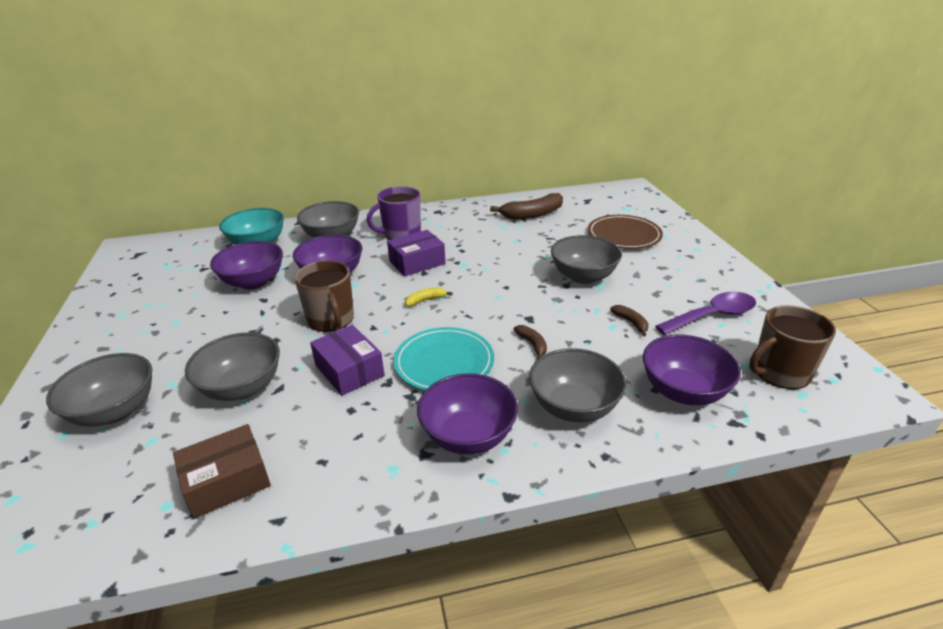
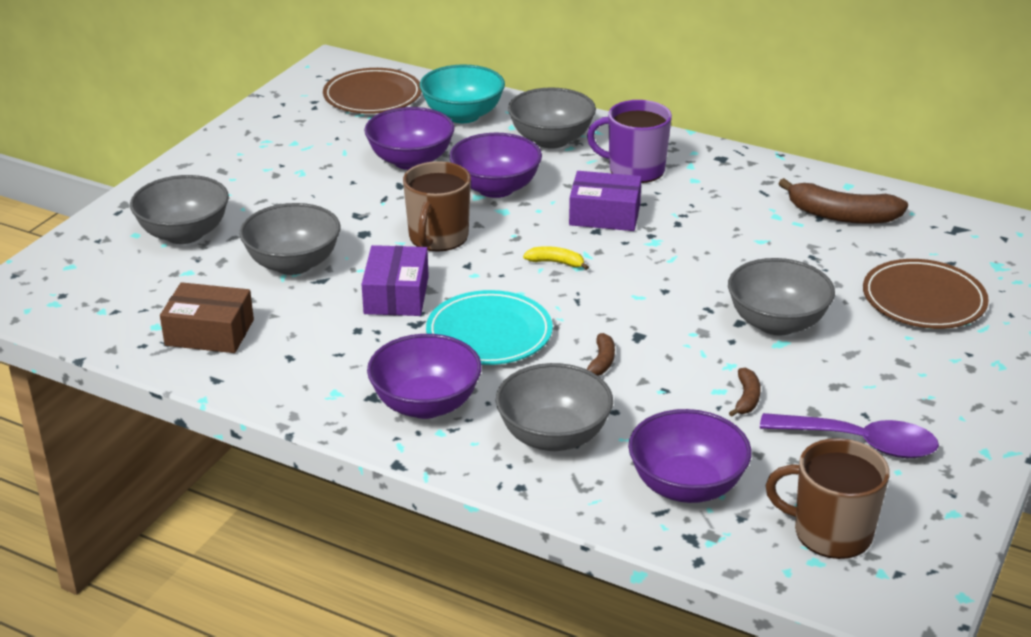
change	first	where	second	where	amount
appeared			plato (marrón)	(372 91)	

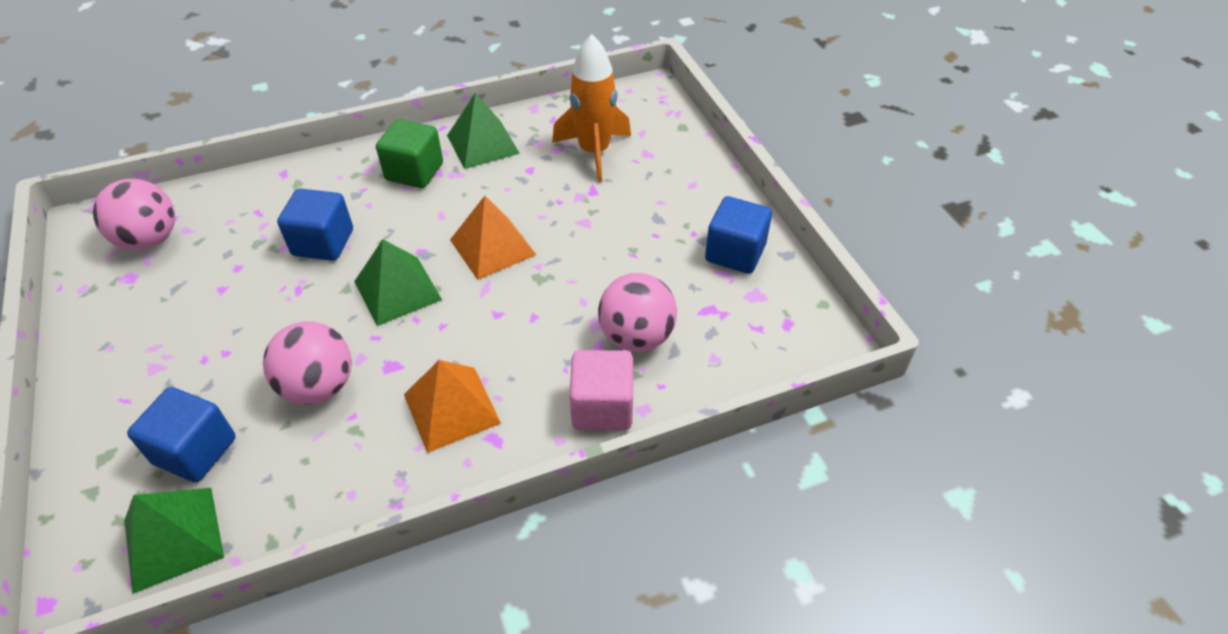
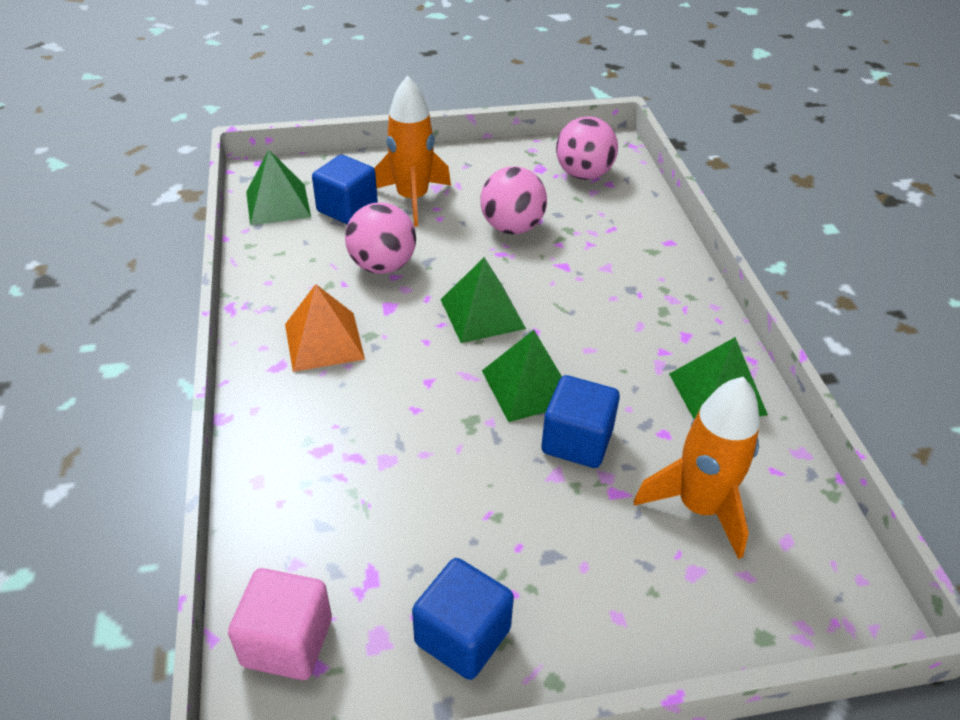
change	first	where	second	where	amount
relocated	cubo (azul)	(315 225)		(580 421)	
missing	cubo (verde)	(409 153)			
colour	pirámide (naranja)	(493 238)	pirámide (verde)	(522 376)	
relocated	cubo (rosa)	(601 390)		(280 624)	
relocated	pelota (rosa)	(637 312)		(513 200)	
appeared			cohete (naranja)	(412 151)	

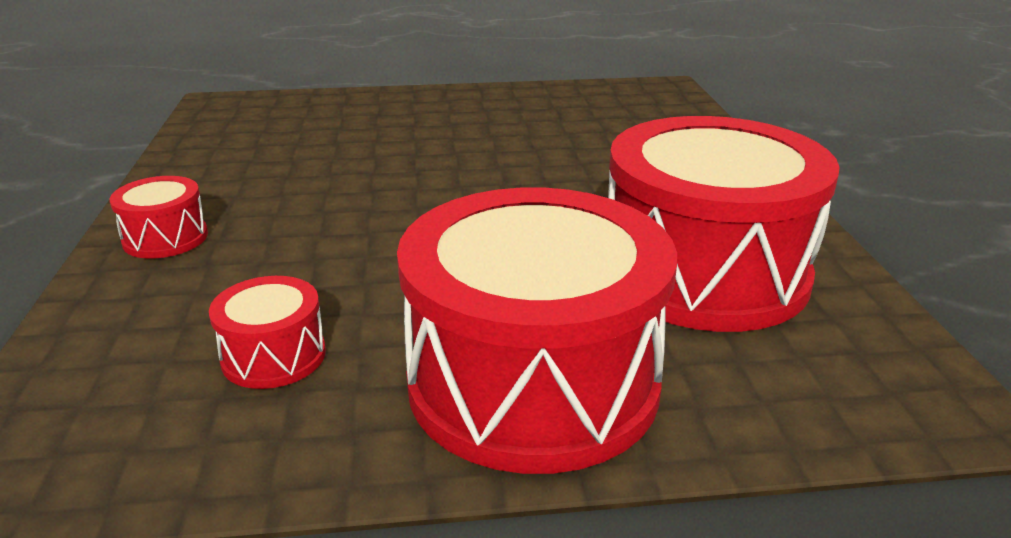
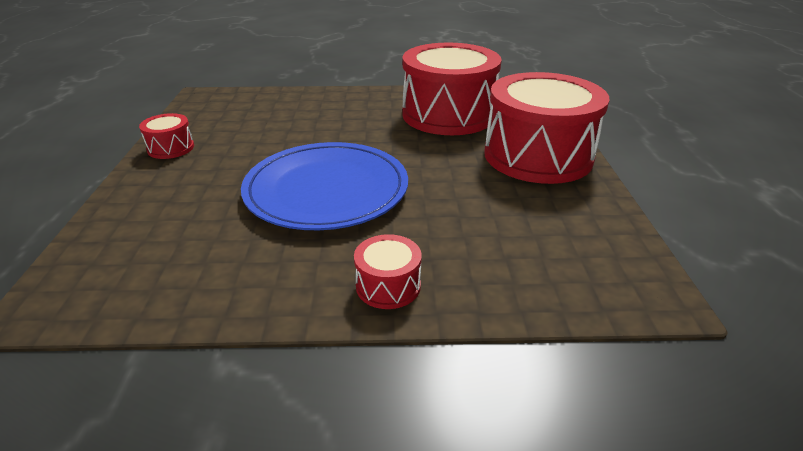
change	first	where	second	where	amount
relocated	tambor (rojo)	(267 332)		(166 136)	
appeared			plato (azul)	(324 186)	

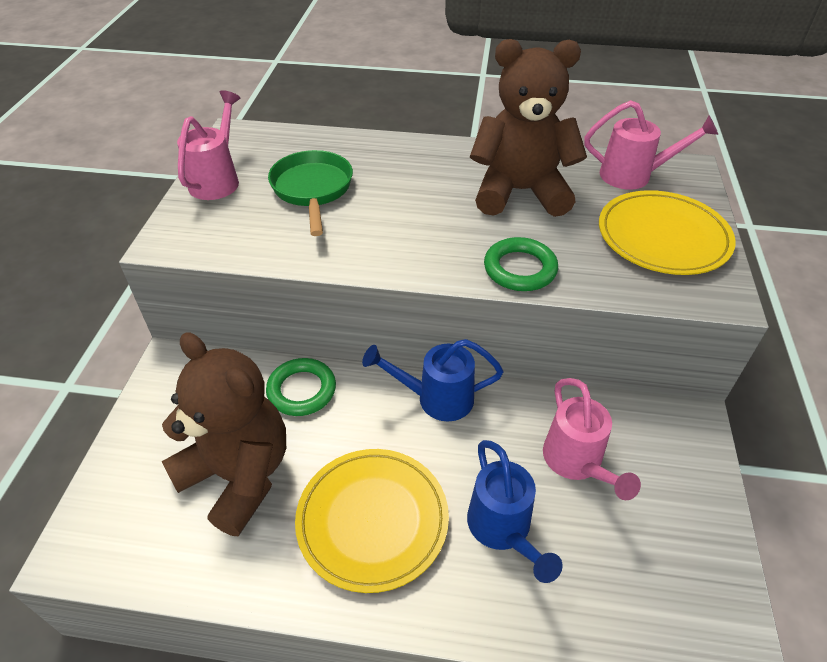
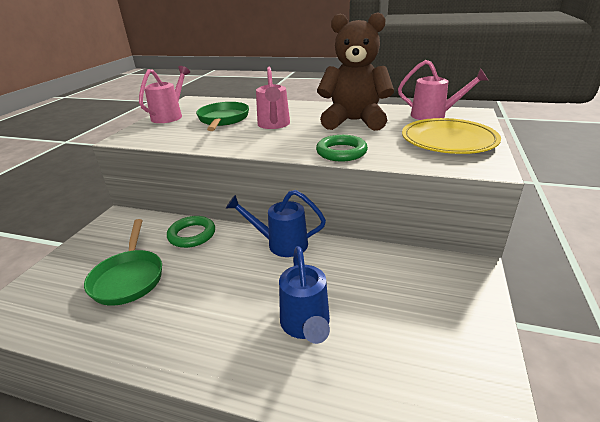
change	first	where	second	where	amount
exchanged	osito (marrón)	(224 434)	sartén (verde)	(123 262)	
missing	plato (amarillo)	(372 521)			
relocated	regadera (rosa)	(592 439)		(273 98)	

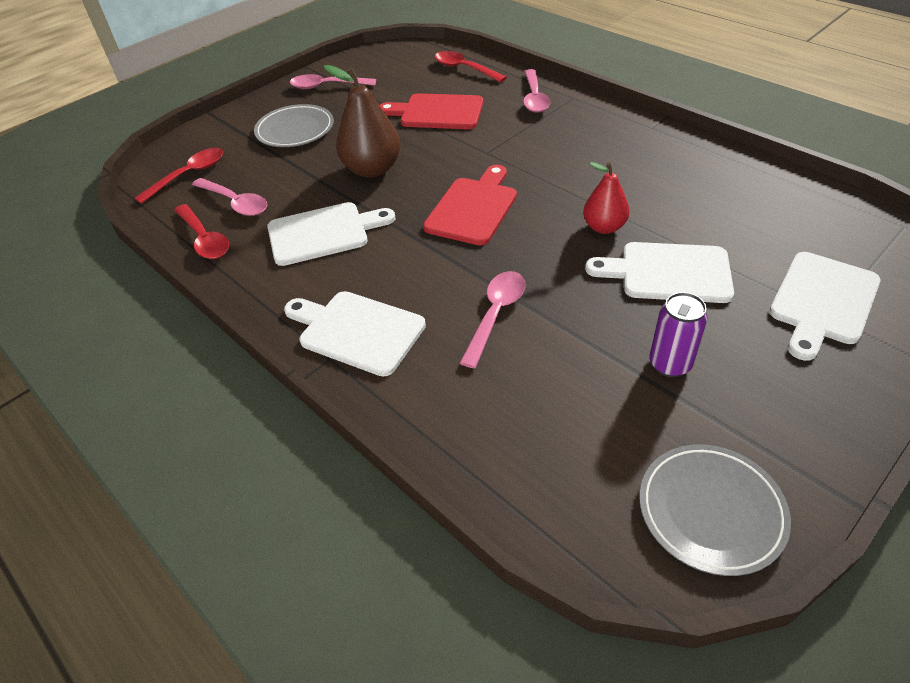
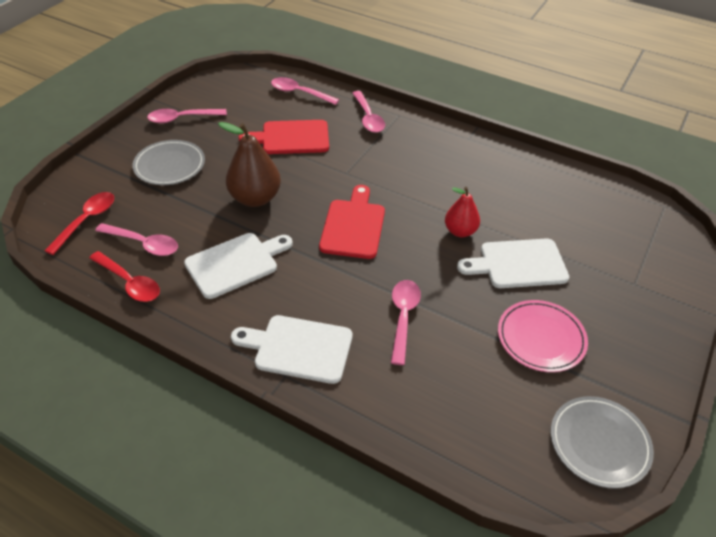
change	first	where	second	where	amount
colour	cuchara (rojo)	(471 67)	cuchara (rosa)	(305 91)	
exchanged	lata (morado)	(678 334)	plato (rosa)	(543 336)	
missing	tabla de cortar (blanco)	(825 306)			

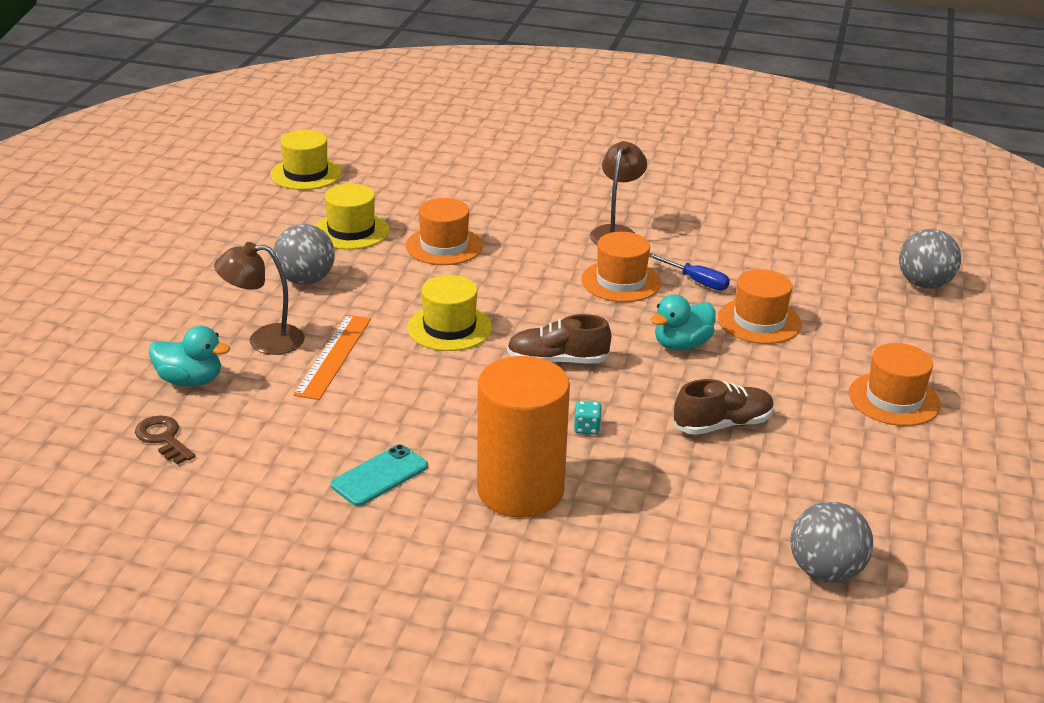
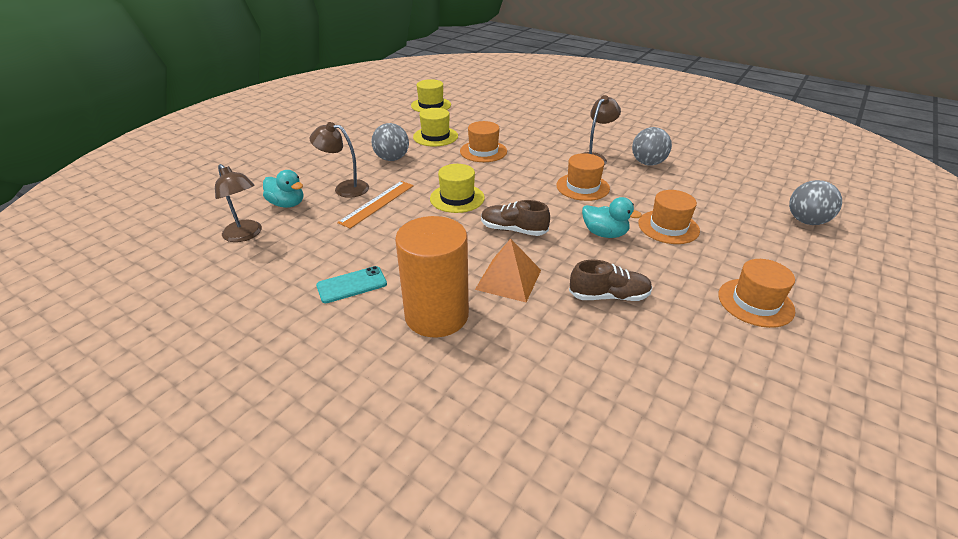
change	first	where	second	where	amount
exchanged	llave (marrón)	(165 440)	lámpara (marrón)	(238 203)	
exchanged	dado (turquesa)	(588 418)	pirámide (naranja)	(508 270)	
missing	destornillador (azul)	(689 271)			
spun	pato (turquesa)	(683 322)		(612 217)	135 degrees counterclockwise
relocated	pelota (gris)	(831 542)		(652 146)	

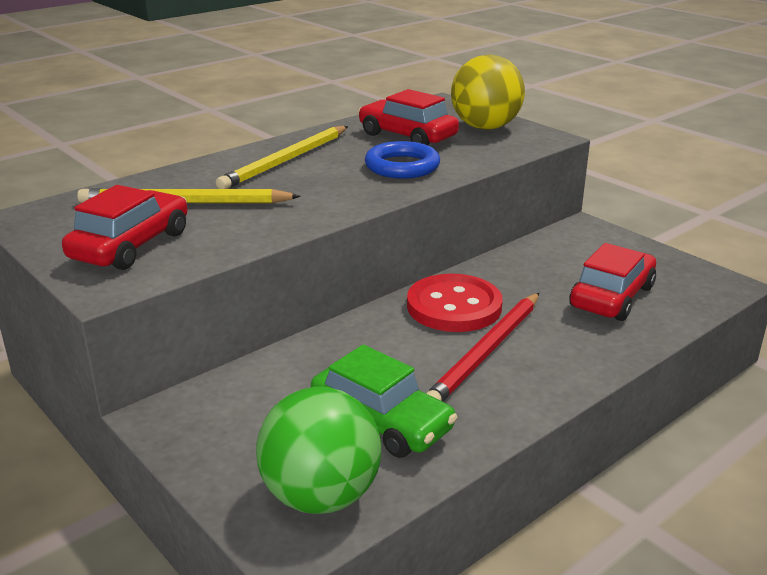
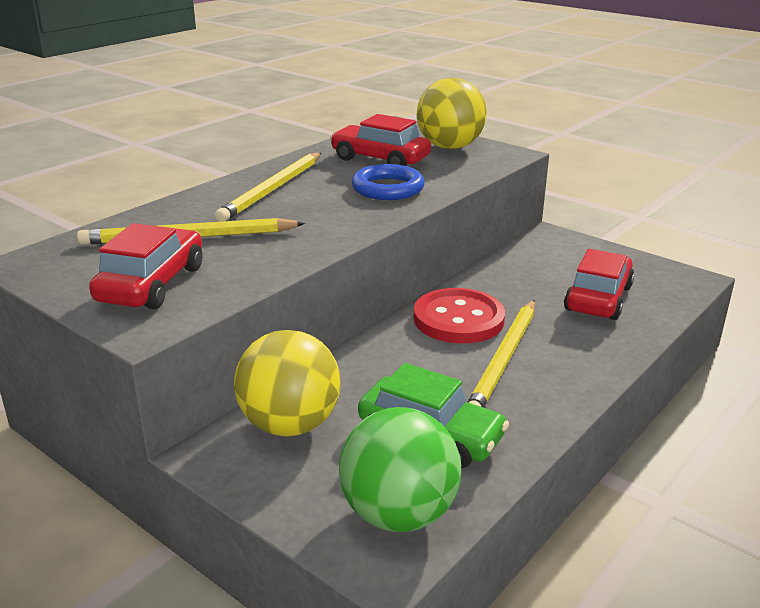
change	first	where	second	where	amount
colour	lápiz (rojo)	(482 347)	lápiz (amarillo)	(501 354)	
appeared			pelota (amarillo)	(287 383)	

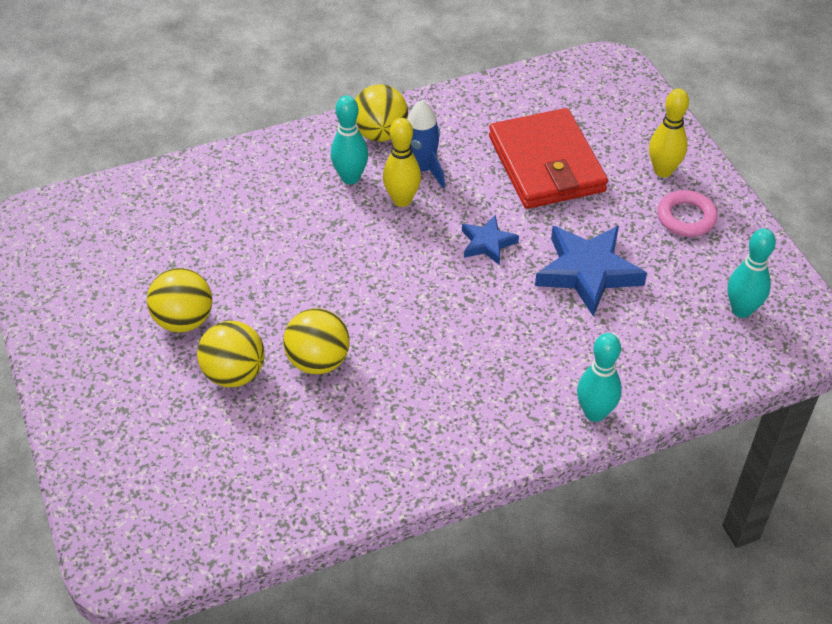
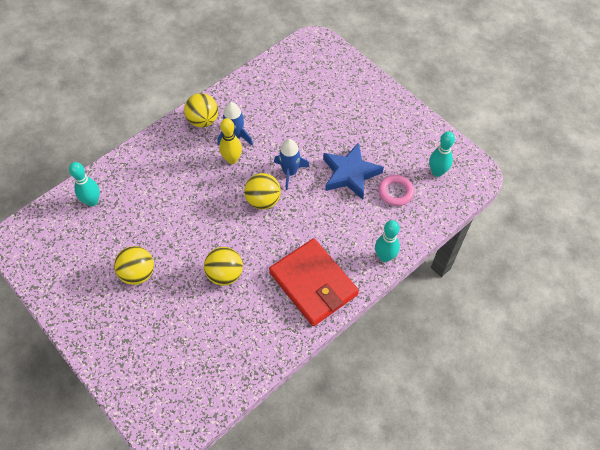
change	first	where	second	where	amount
relocated	pelota (amarillo)	(231 354)		(262 191)	
relocated	bolo (turquesa)	(349 139)		(84 184)	
exchanged	estrella (azul)	(490 240)	cohete (azul)	(292 164)	
relocated	cartera (rojo)	(548 158)		(314 282)	
missing	bolo (amarillo)	(669 132)			
relocated	anillo (rosa)	(687 213)		(396 190)	

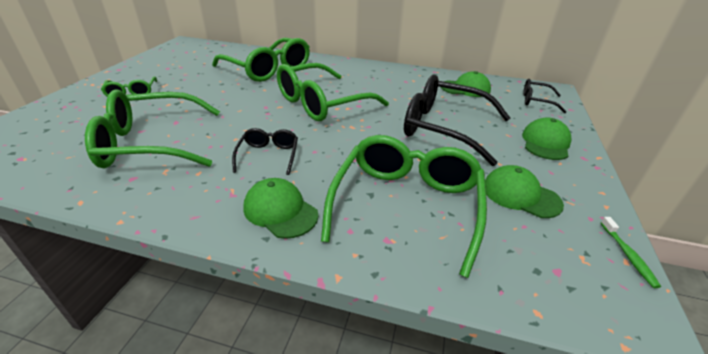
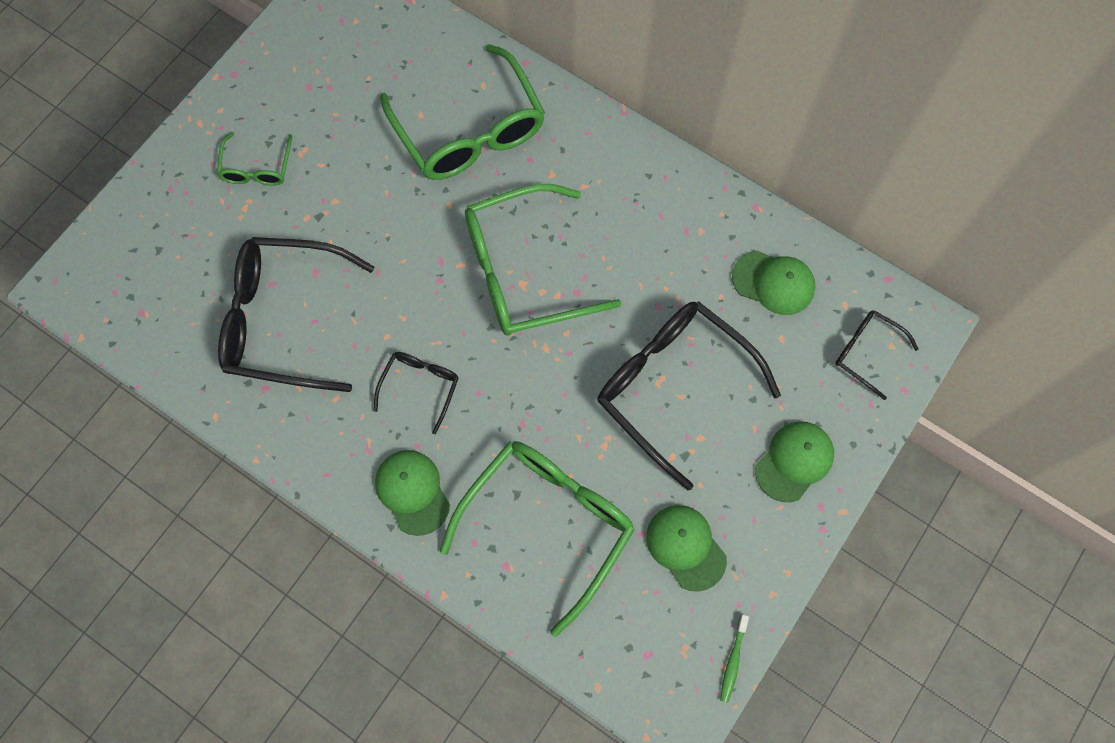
change	first	where	second	where	amount
colour	gafas (verde)	(152 129)	gafas (negro)	(296 314)	

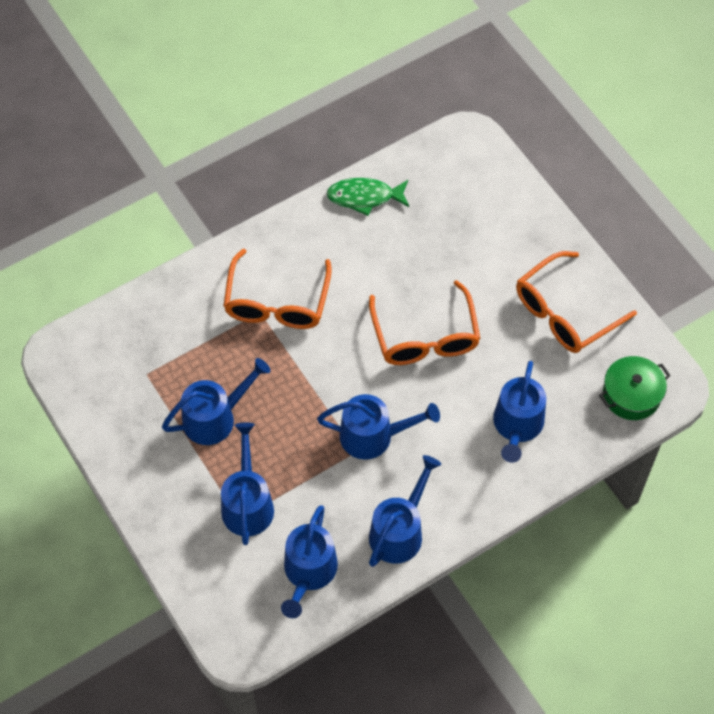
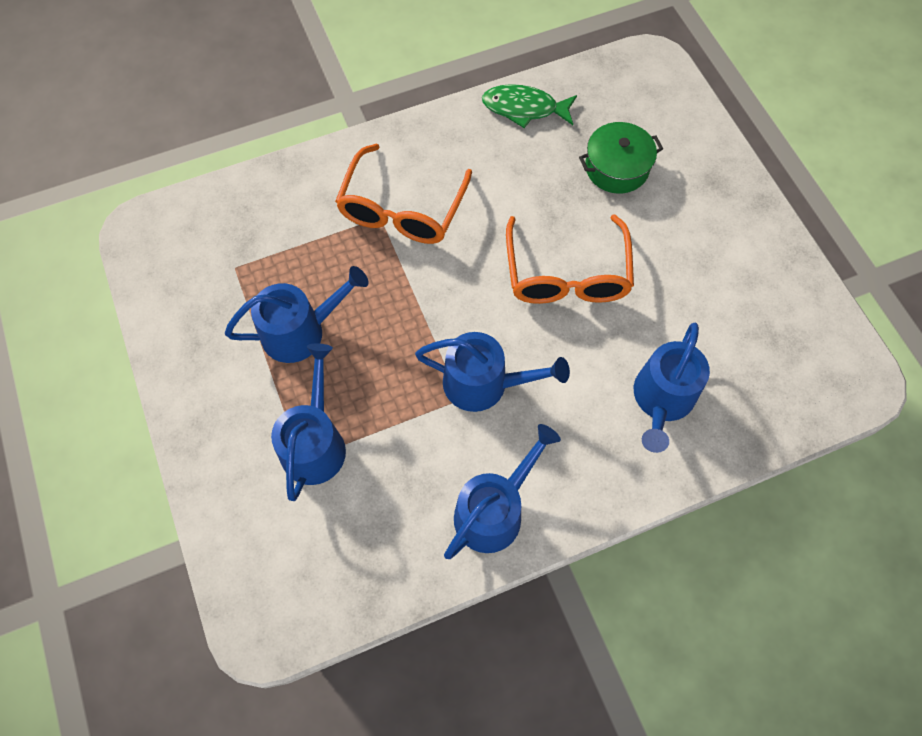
change	first	where	second	where	amount
missing	regadera (azul)	(309 561)			
missing	gafas (naranja)	(576 302)			
relocated	olla (verde)	(635 388)		(621 158)	

